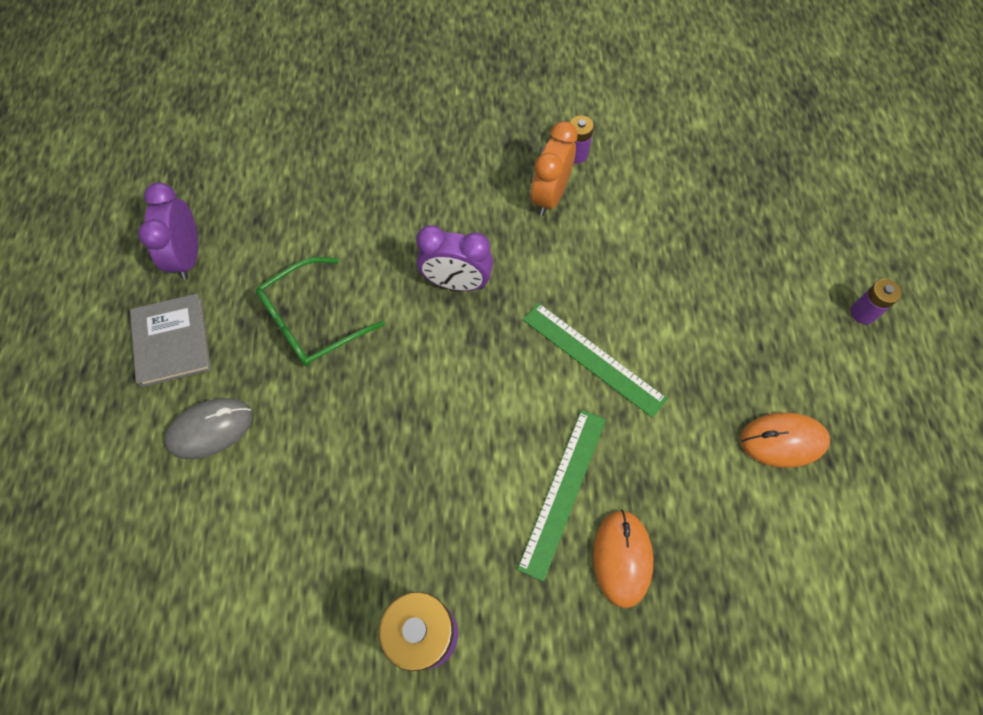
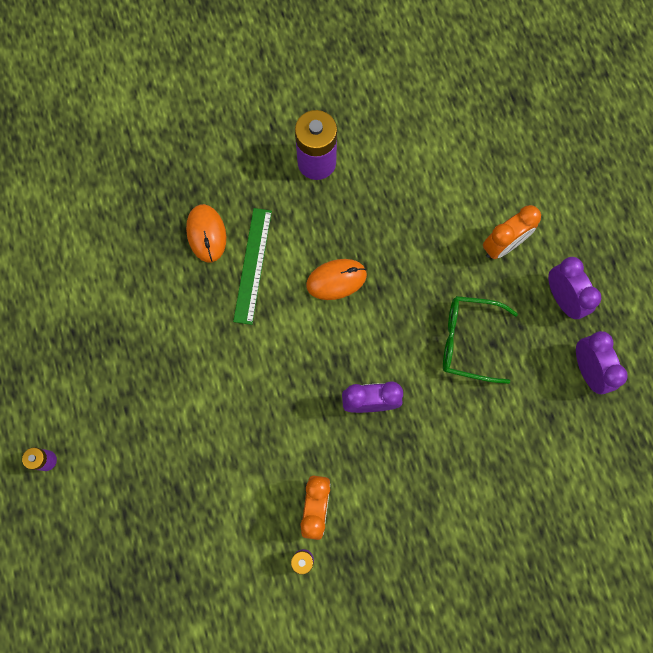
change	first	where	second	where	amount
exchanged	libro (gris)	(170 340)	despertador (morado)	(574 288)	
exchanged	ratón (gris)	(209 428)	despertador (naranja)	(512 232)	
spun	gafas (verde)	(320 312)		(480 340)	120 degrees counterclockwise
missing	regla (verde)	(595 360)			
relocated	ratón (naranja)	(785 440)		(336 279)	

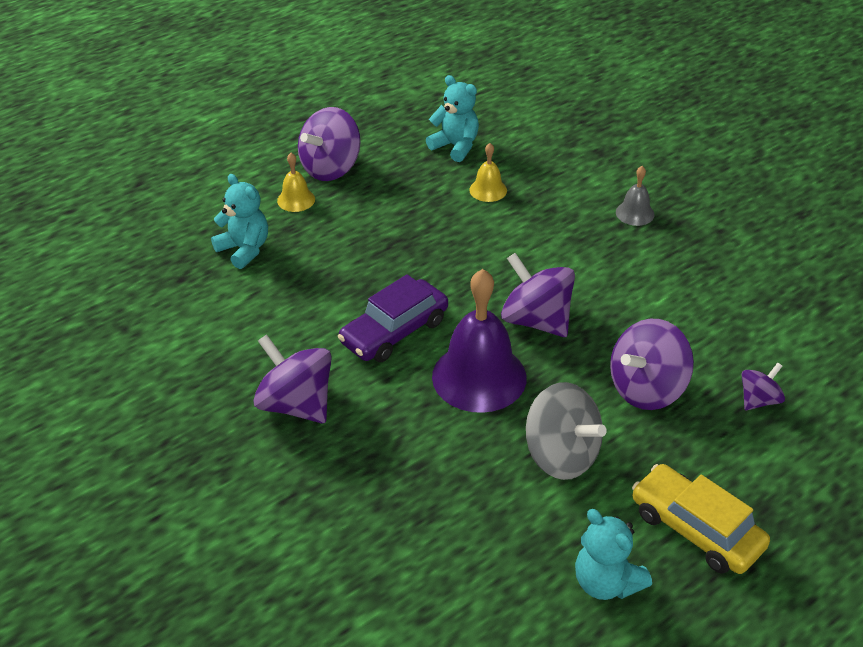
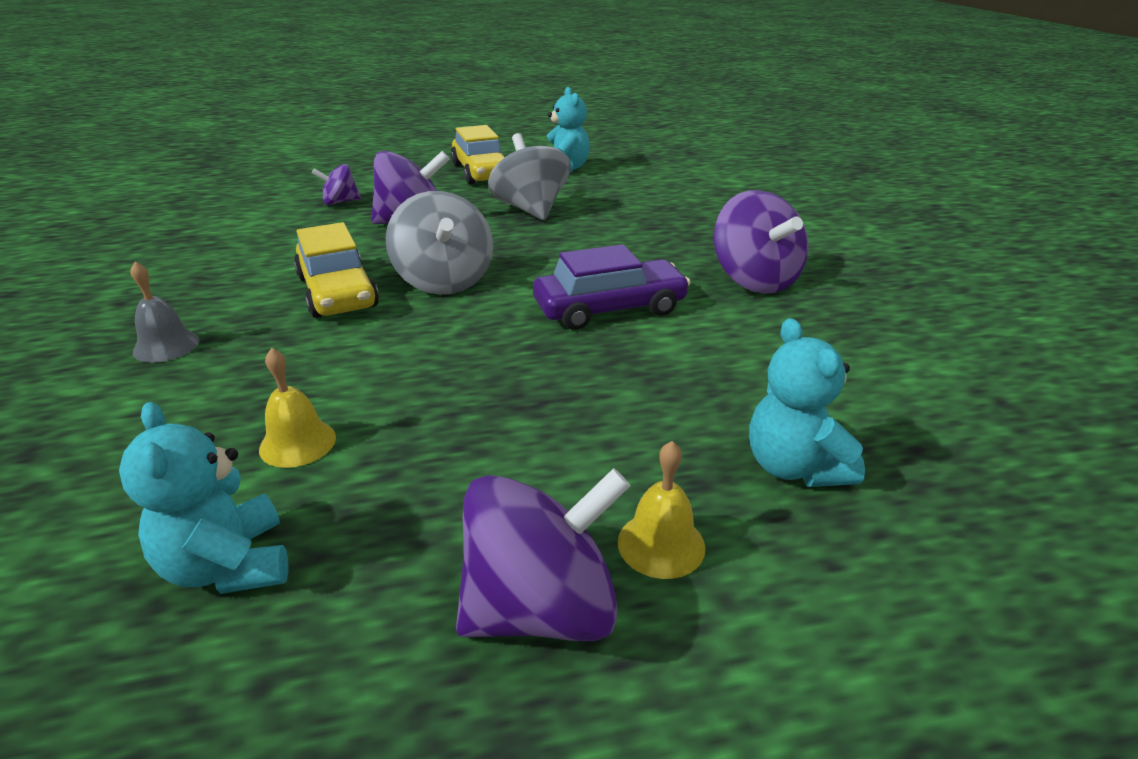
change	first	where	second	where	amount
missing	campana (morado)	(479 341)			
colour	peonza (morado)	(538 295)	peonza (gris)	(439 243)	
appeared			coche (amarillo)	(336 270)	

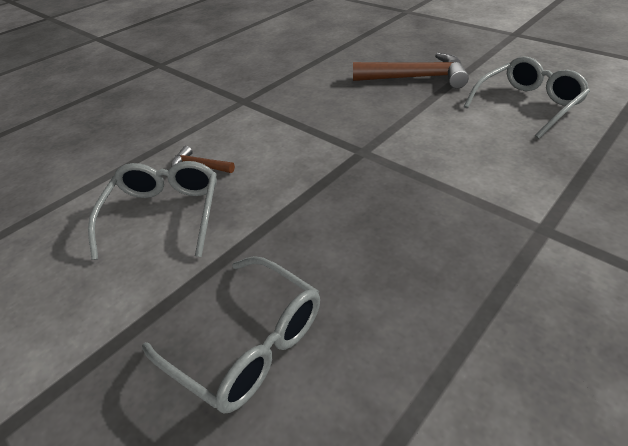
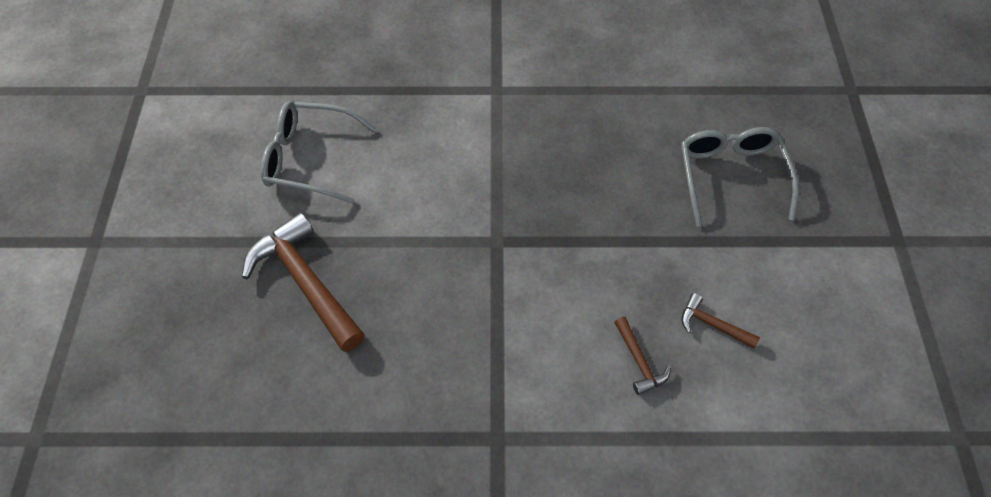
change	first	where	second	where	amount
exchanged	gafas (gris)	(152 210)	martillo (marrón)	(721 321)	

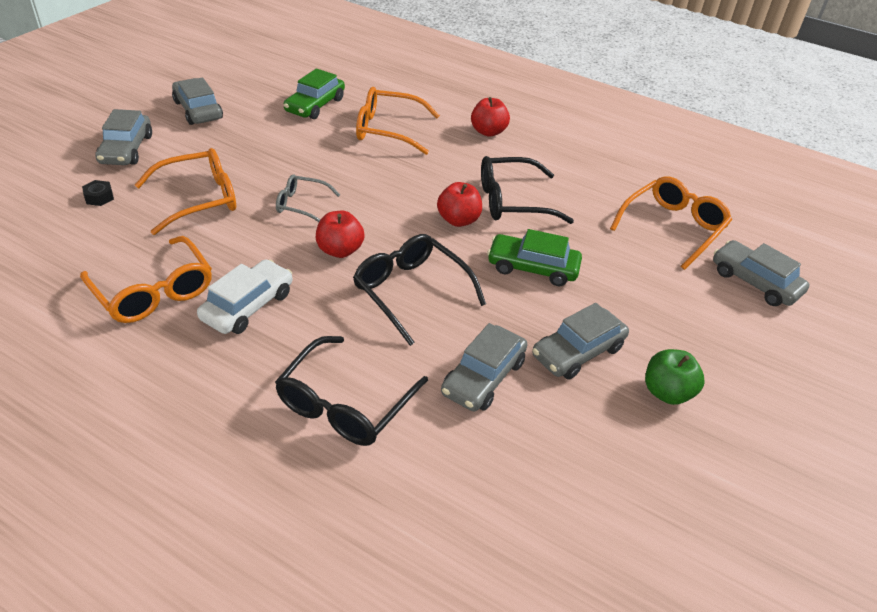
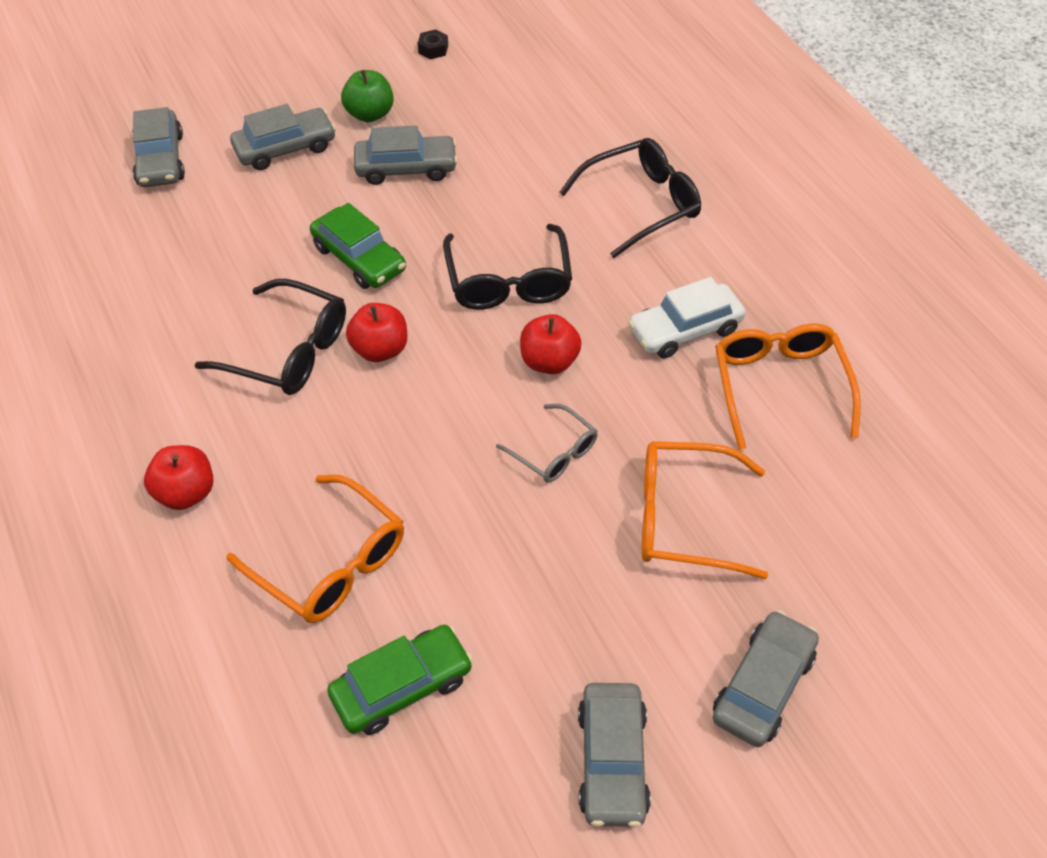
change	first	where	second	where	amount
relocated	tuerca (negro)	(98 193)		(433 44)	
relocated	coche (gris)	(484 367)		(283 137)	
missing	gafas (naranja)	(671 223)			

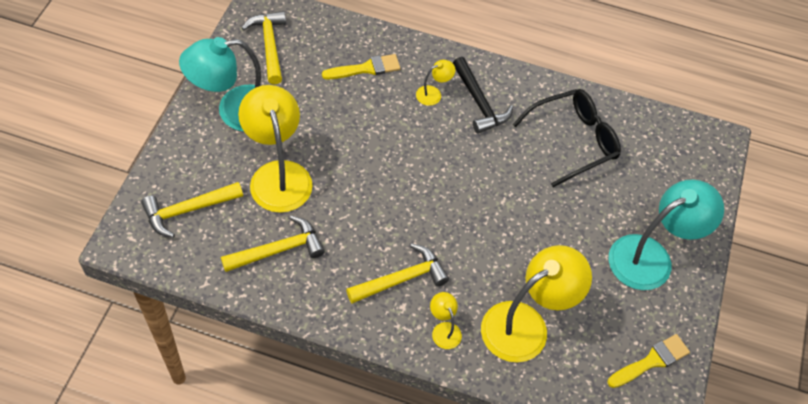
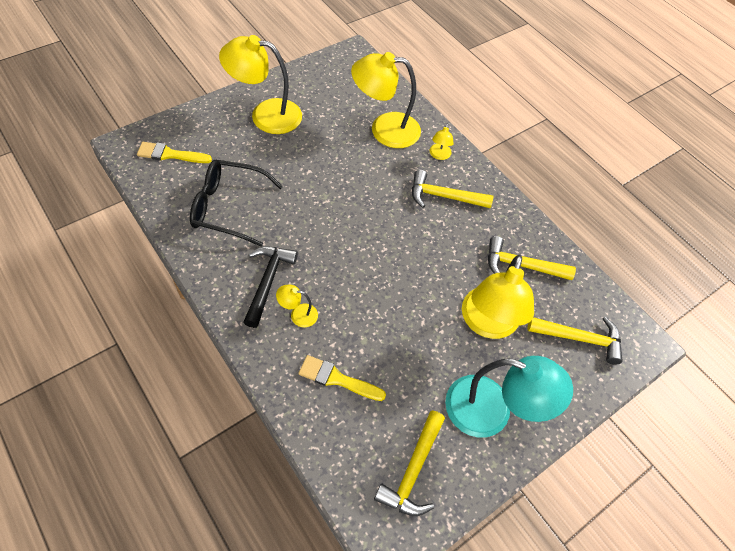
change	first	where	second	where	amount
relocated	pincel (amarillo)	(648 361)		(174 152)	
colour	lámpara (turquesa)	(666 234)	lámpara (amarillo)	(260 84)	

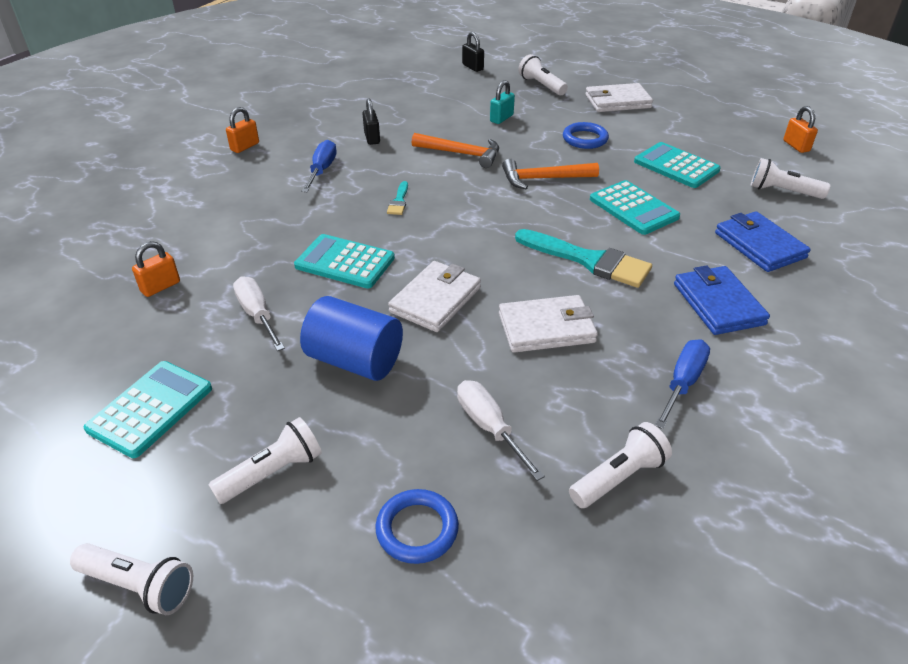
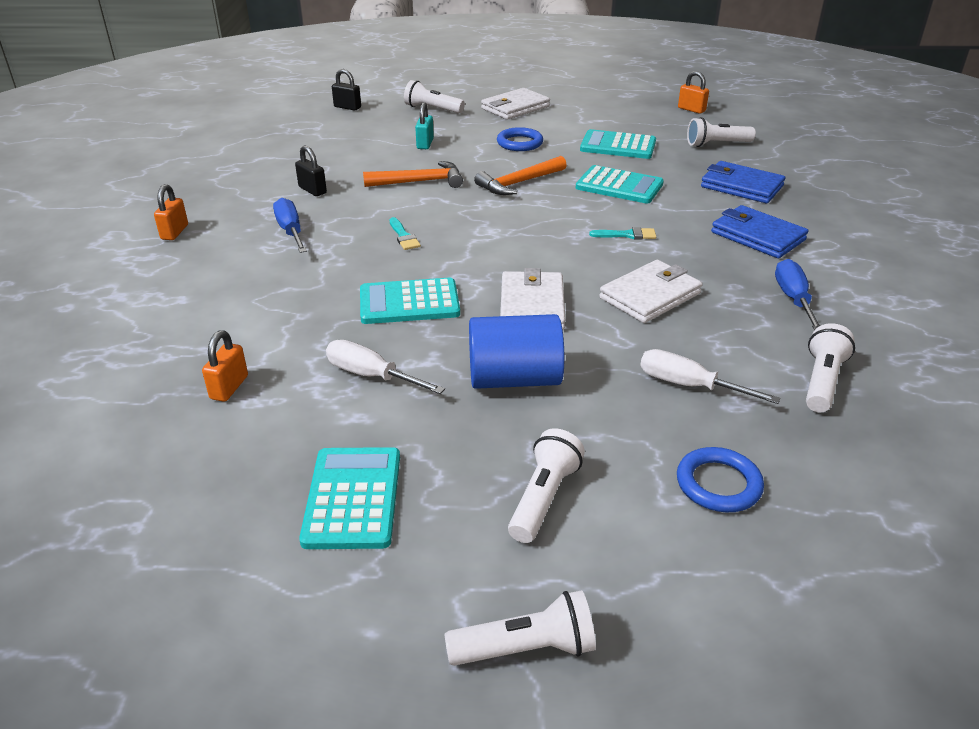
change	first	where	second	where	amount
size	pincel (turquesa)	(583 258)		(622 233)	x0.47

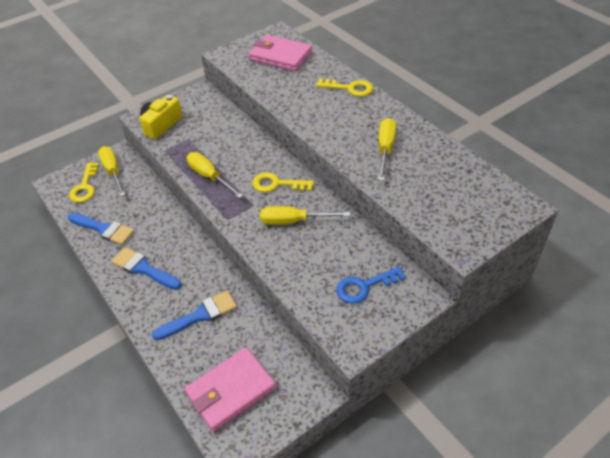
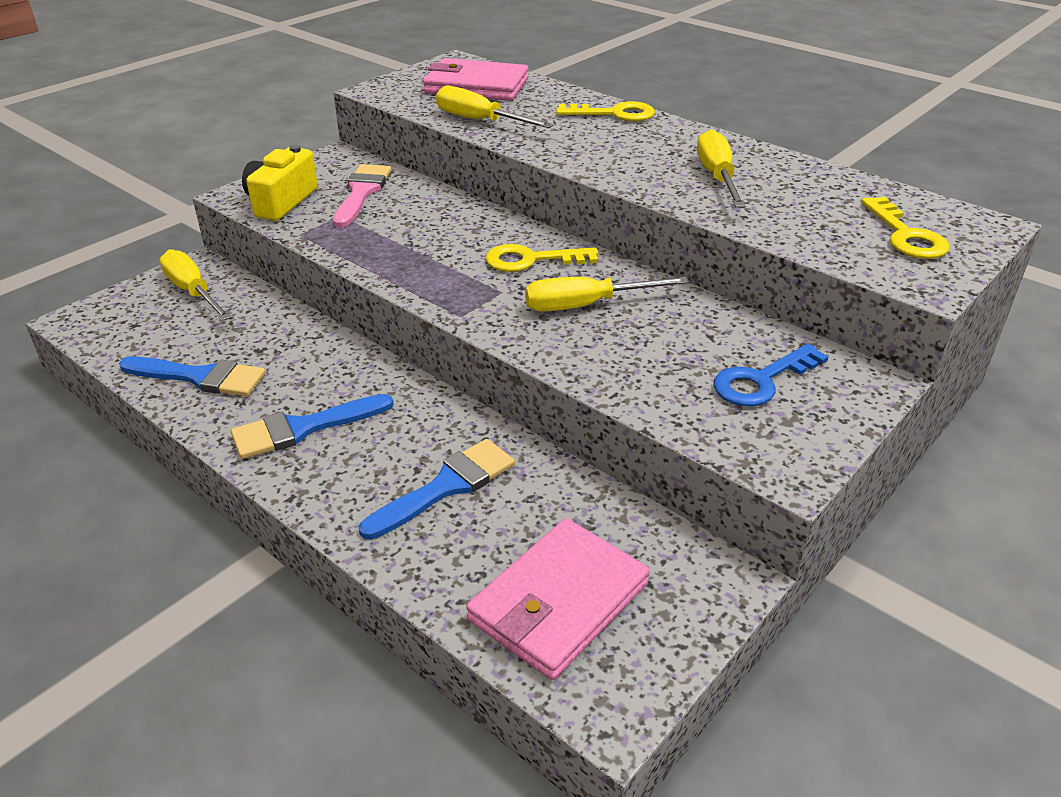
change	first	where	second	where	amount
relocated	llave (amarillo)	(84 183)		(905 228)	
spun	pincel (azul)	(146 268)		(312 426)	45 degrees counterclockwise
relocated	destornillador (amarillo)	(215 175)		(495 107)	
appeared			pincel (rosa)	(362 196)	

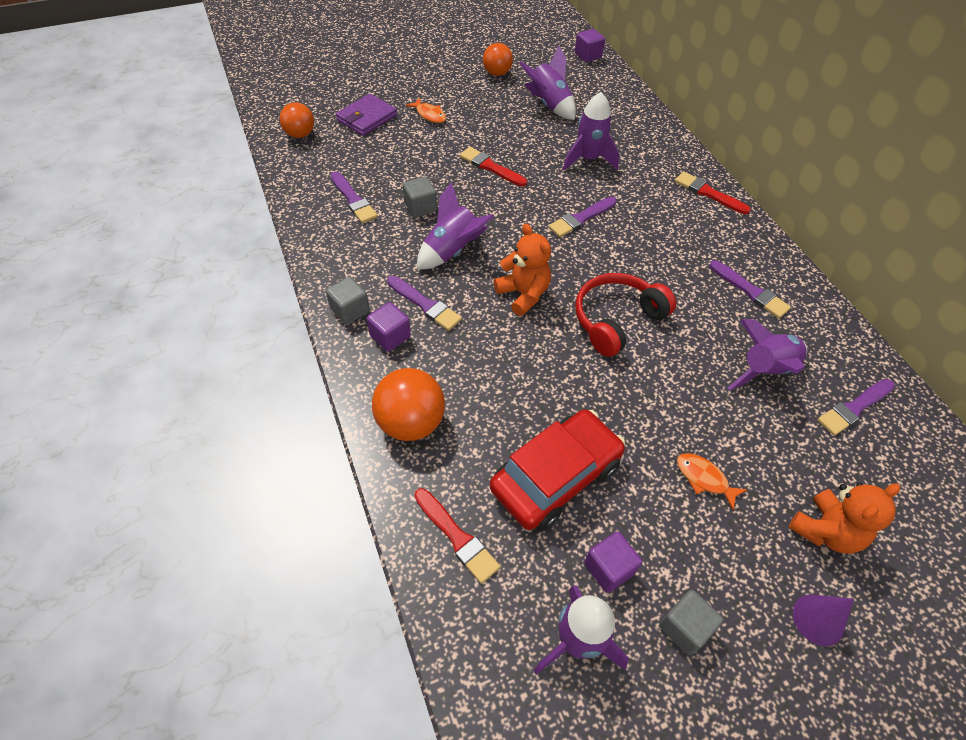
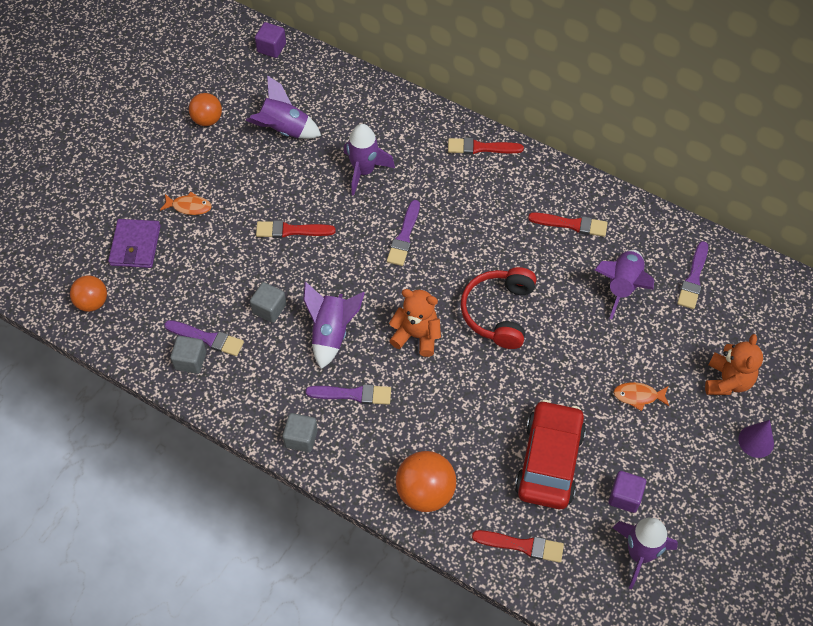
change	first	where	second	where	amount
missing	cubo (morado)	(389 327)			
relocated	cubo (gris)	(691 622)		(188 355)	
colour	pincel (morado)	(750 289)	pincel (rojo)	(568 224)	

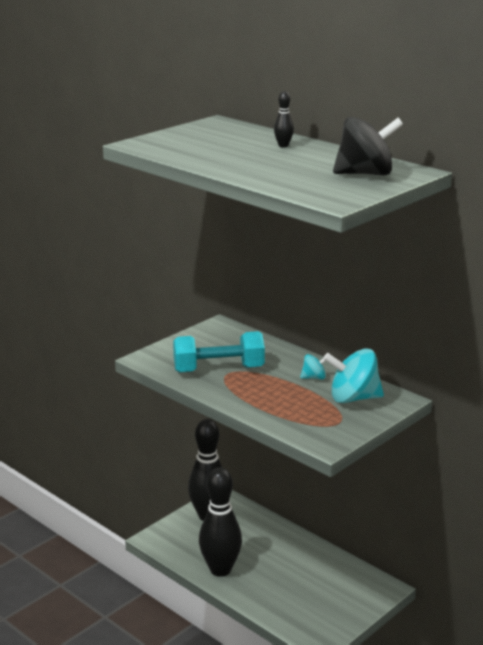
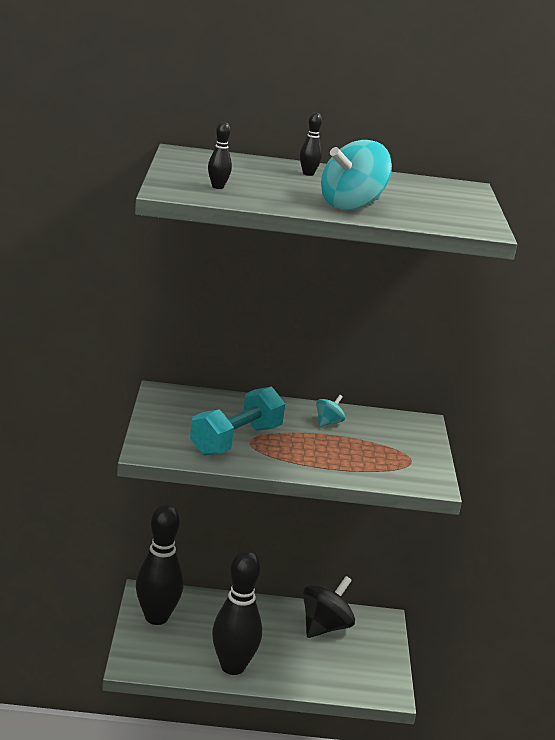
change	first	where	second	where	amount
relocated	peonza (turquesa)	(353 376)		(356 175)	
relocated	peonza (negro)	(368 146)		(329 607)	
appeared			bolo (negro)	(220 155)	

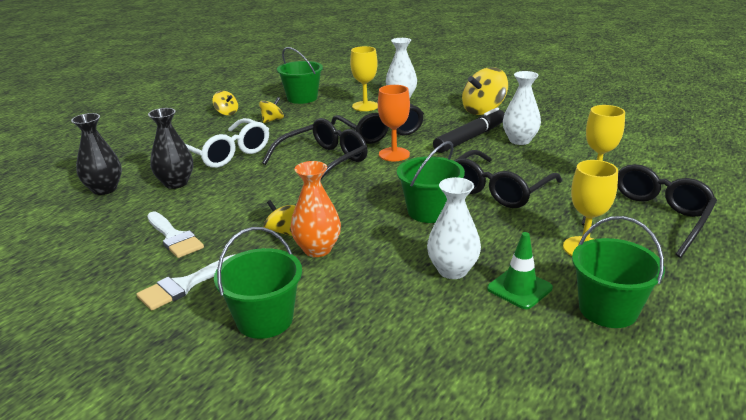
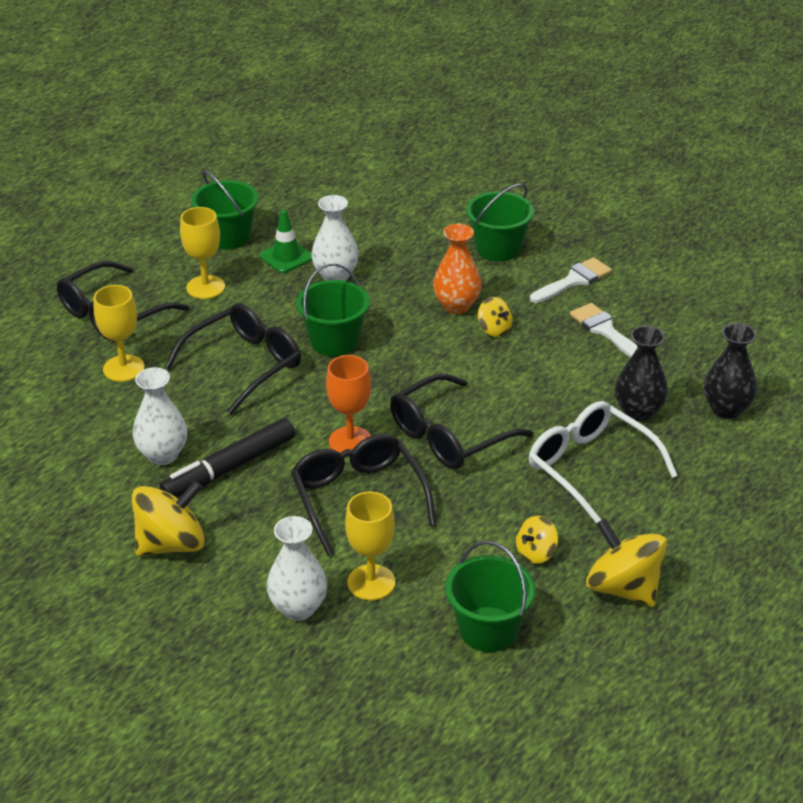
change	first	where	second	where	amount
size	peonza (amarillo)	(225 103)		(626 563)	x1.87

